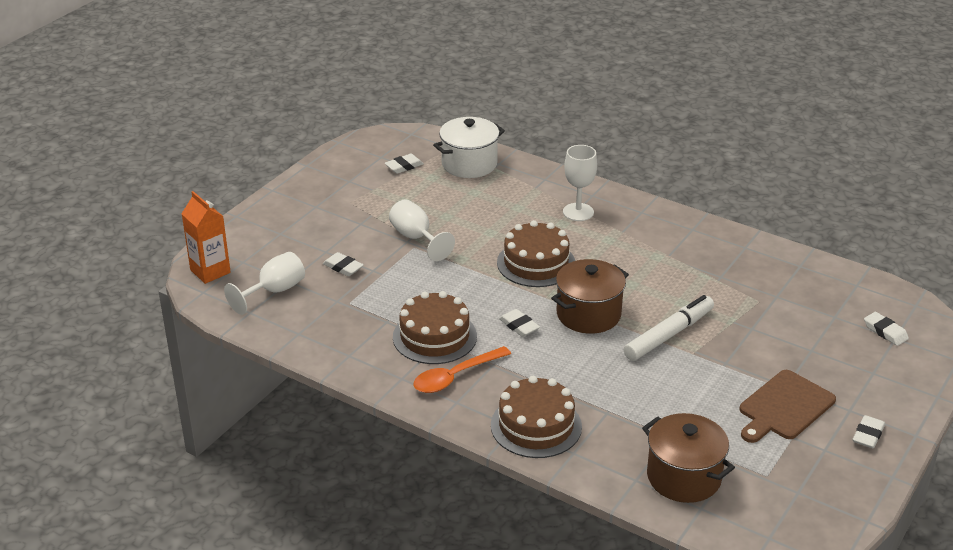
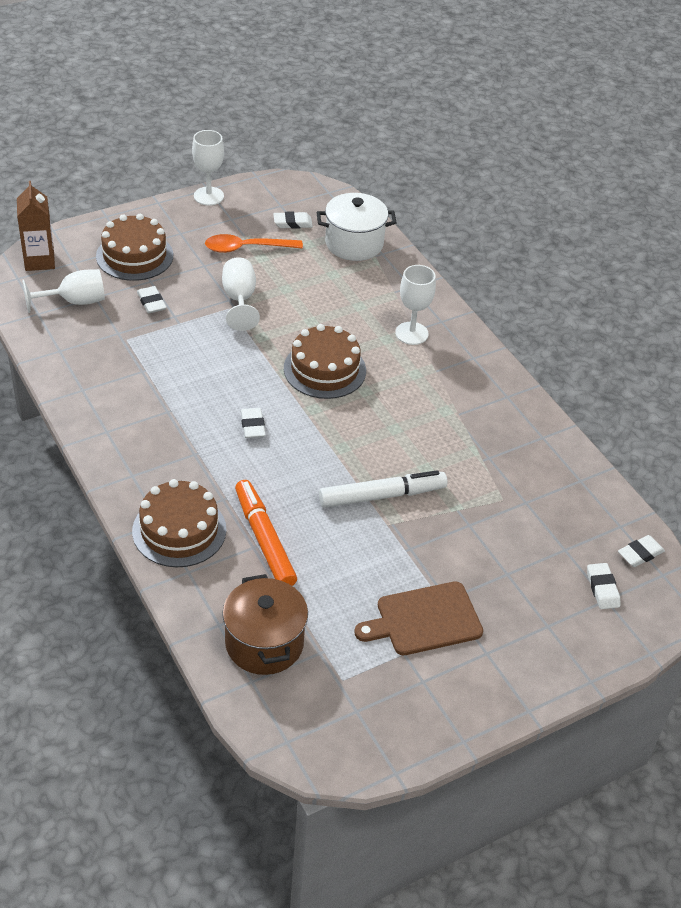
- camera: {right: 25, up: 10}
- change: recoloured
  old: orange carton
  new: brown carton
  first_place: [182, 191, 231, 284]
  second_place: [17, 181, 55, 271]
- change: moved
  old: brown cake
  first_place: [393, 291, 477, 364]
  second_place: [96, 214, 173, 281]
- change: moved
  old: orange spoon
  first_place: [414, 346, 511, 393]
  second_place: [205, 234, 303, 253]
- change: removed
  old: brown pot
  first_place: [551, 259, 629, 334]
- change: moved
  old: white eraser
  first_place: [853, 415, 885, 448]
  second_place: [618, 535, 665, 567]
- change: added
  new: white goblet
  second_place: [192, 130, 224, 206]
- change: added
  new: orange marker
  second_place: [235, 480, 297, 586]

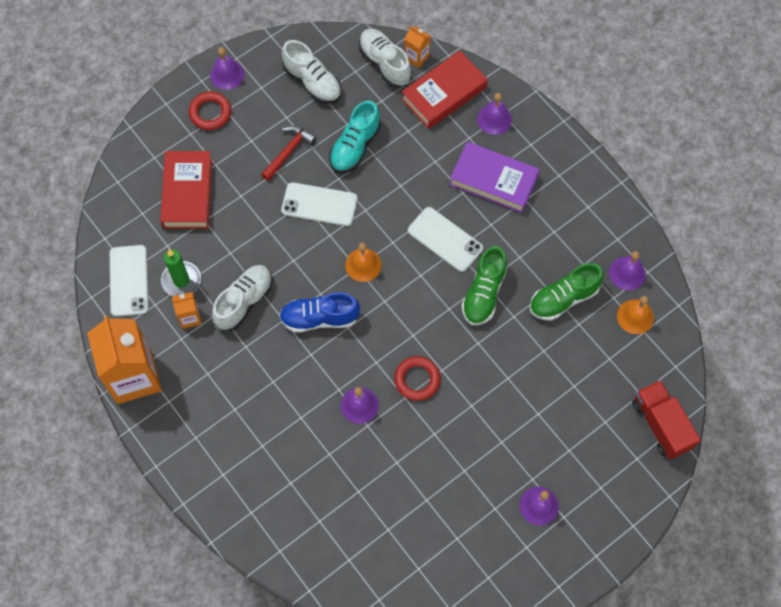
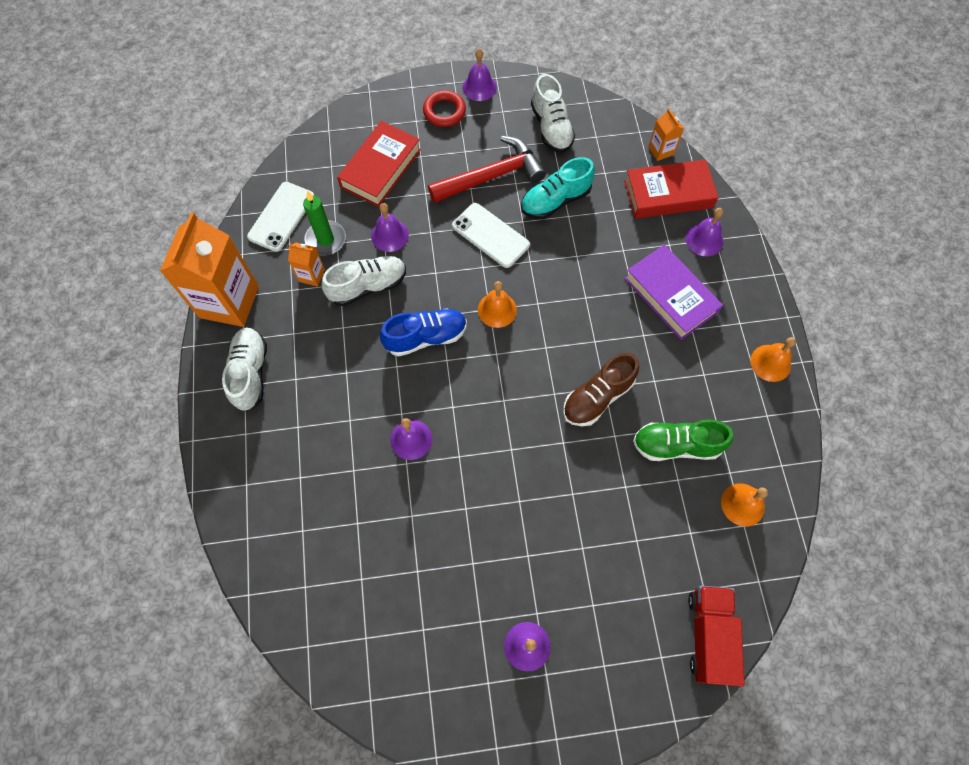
- camera: {right: 30, up: 0}
- change: resized
  old: red hammer
  first_place: [261, 126, 316, 181]
  second_place: [428, 136, 546, 203]
  factor: 1.67
- change: turned
  old: blue shoe
  first_place: [279, 292, 360, 333]
  second_place: [380, 308, 467, 357]
  degrees: 135
- change: moved
  old: white shoe
  first_place: [359, 29, 411, 88]
  second_place: [222, 328, 267, 412]
- change: removed
  old: red ring
  first_place: [394, 356, 441, 401]
- change: removed
  old: white phone
  first_place: [408, 207, 483, 272]
- change: recoloured
  old: green shoe
  new: brown shoe
  first_place: [461, 246, 507, 325]
  second_place: [563, 353, 639, 426]
- change: moved
  old: purple bell
  first_place: [609, 251, 646, 290]
  second_place: [371, 203, 409, 252]
- change: added
  new: orange bell
  second_place: [751, 337, 796, 382]

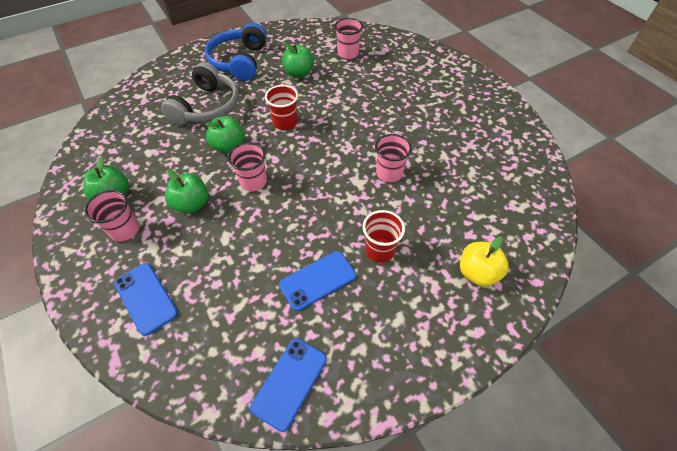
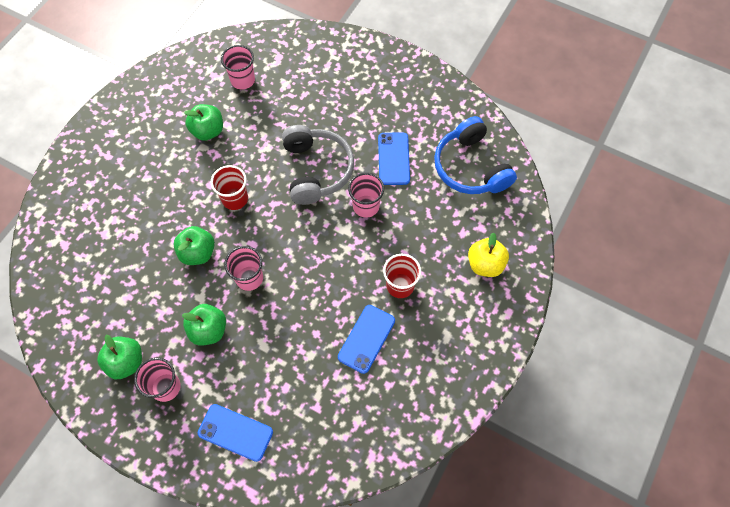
- camera: {right: -30, up: 10}
- change: moved
  old: grey headphones
  first_place: [161, 62, 239, 126]
  second_place: [282, 125, 354, 205]
- change: moved
  old: blue headphones
  first_place: [205, 23, 267, 81]
  second_place: [434, 116, 517, 194]
- change: moved
  old: blue phone
  first_place: [250, 338, 327, 432]
  second_place: [378, 133, 410, 185]

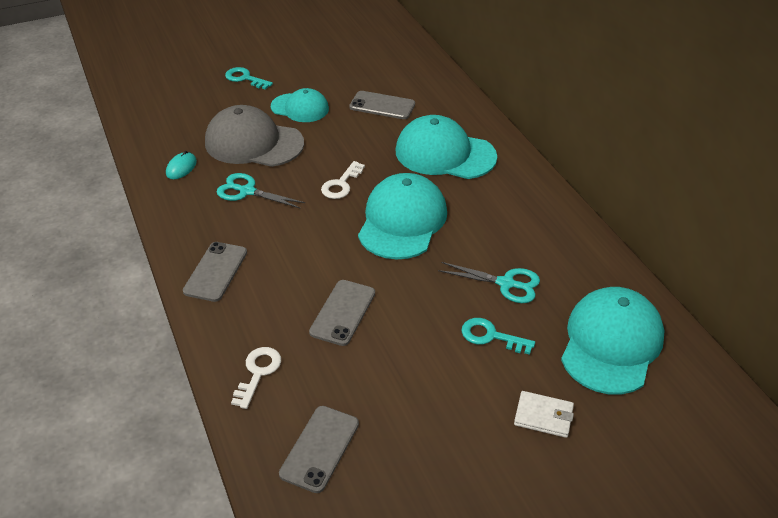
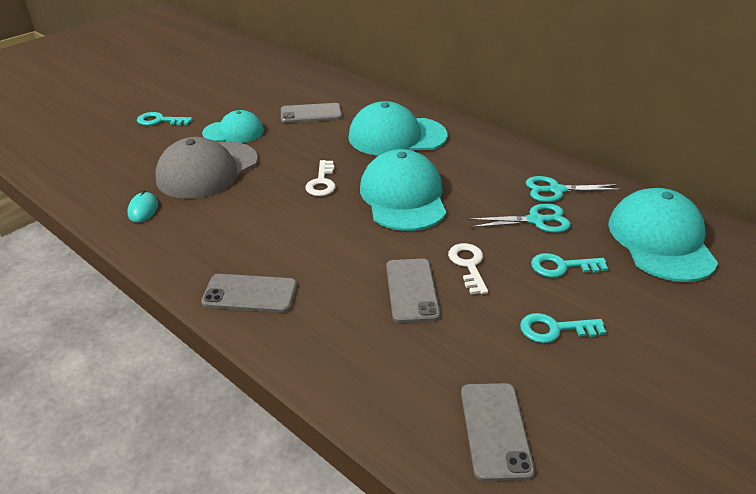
- camera: {right: -25, up: -5}
- change: turned
  old: grey phone
  first_place: [183, 242, 247, 302]
  second_place: [201, 274, 297, 313]
  degrees: -75
- change: turned
  old: grey cap
  first_place: [205, 105, 304, 167]
  second_place: [156, 137, 258, 199]
  degrees: -45
- change: moved
  old: turquoise scissors
  first_place: [217, 173, 305, 208]
  second_place: [526, 176, 622, 202]
- change: moved
  old: white key
  first_place: [231, 347, 281, 409]
  second_place: [448, 243, 488, 294]
- change: removed
  old: white wallet
  first_place: [514, 391, 574, 438]
- change: added
  new: turquoise key
  second_place: [520, 313, 606, 343]

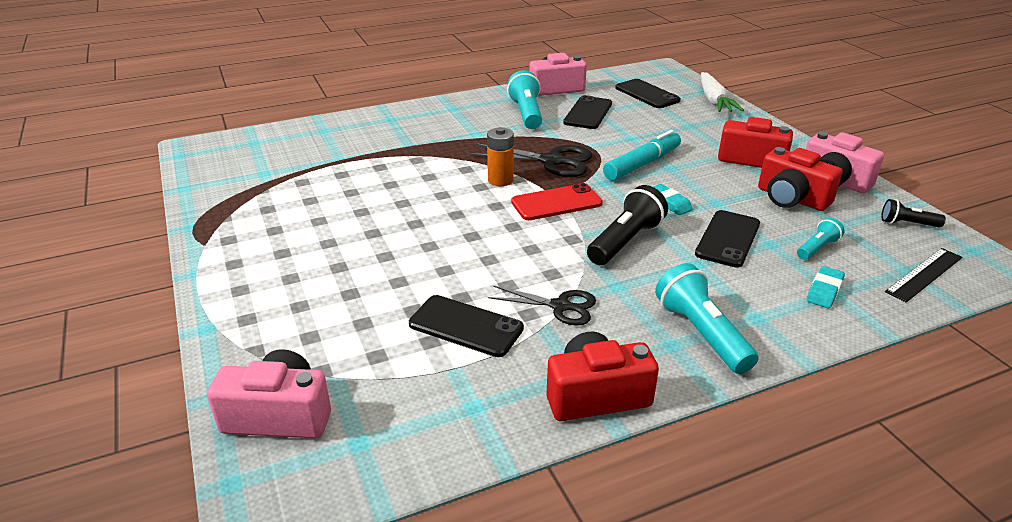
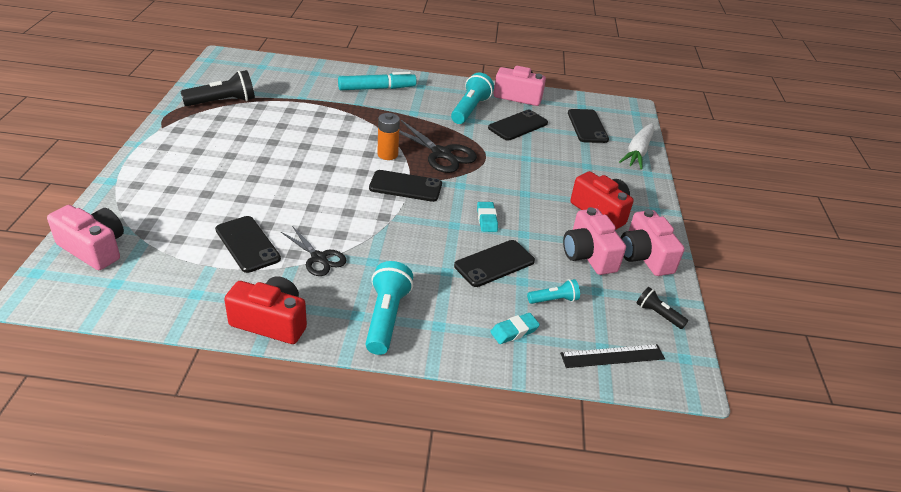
- camera: {right: 25, up: 5}
- change: recoloured
  old: red phone
  new: black phone
  first_place: [511, 183, 603, 220]
  second_place: [369, 170, 442, 202]
- change: moved
  old: black flashlight
  first_place: [587, 185, 668, 265]
  second_place: [180, 70, 255, 106]
- change: moved
  old: turquoise marker
  first_place: [603, 130, 681, 181]
  second_place: [338, 72, 417, 90]
- change: recoloured
  old: red camera
  new: pink camera
  first_place: [758, 147, 842, 211]
  second_place: [563, 207, 626, 275]

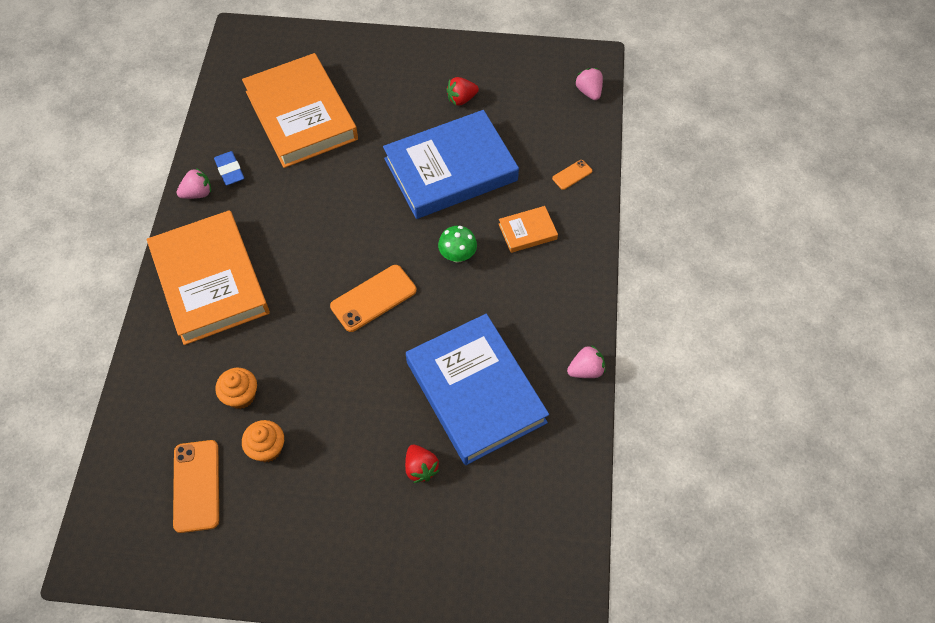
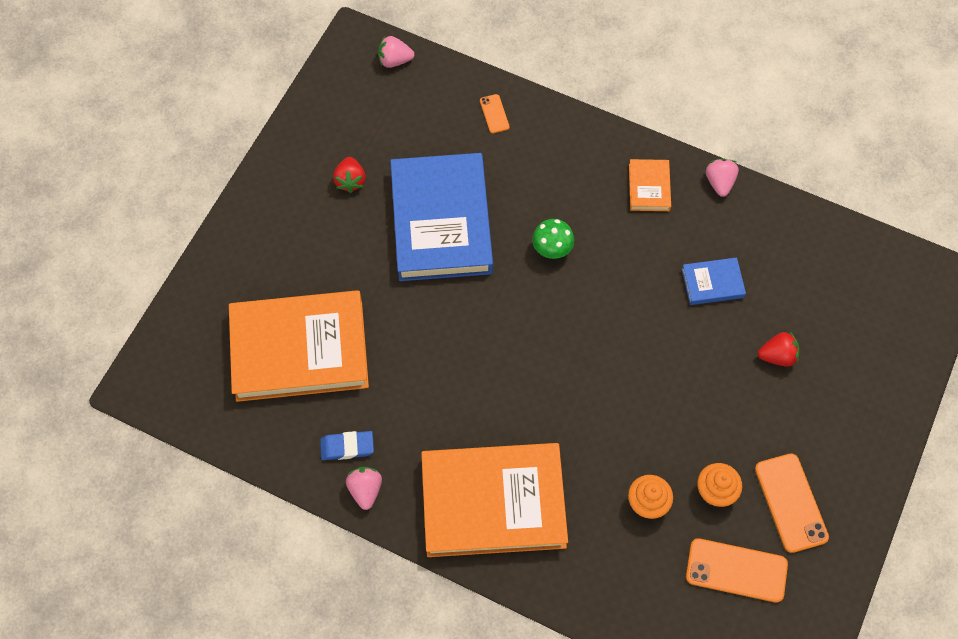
- camera: {right: -70, up: 5}
- change: moved
  old: orange phone
  first_place: [330, 265, 417, 332]
  second_place: [755, 453, 829, 553]
- change: resized
  old: blue book
  first_place: [406, 314, 549, 465]
  second_place: [682, 257, 746, 305]
  factor: 0.43
- change: moved
  old: orange book
  first_place: [499, 206, 558, 253]
  second_place: [629, 159, 671, 211]

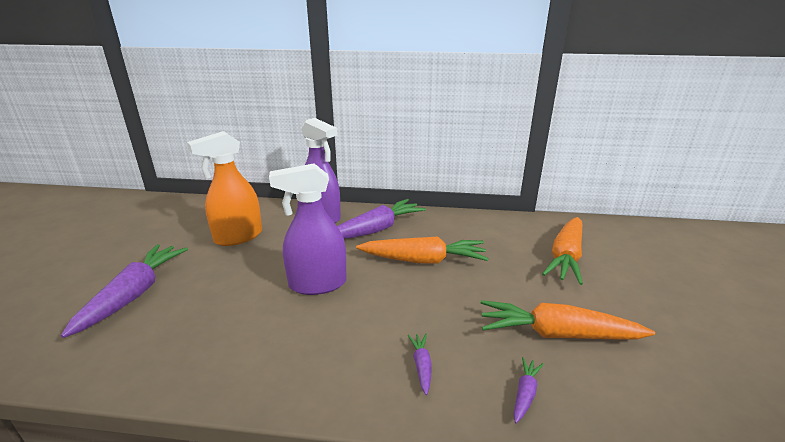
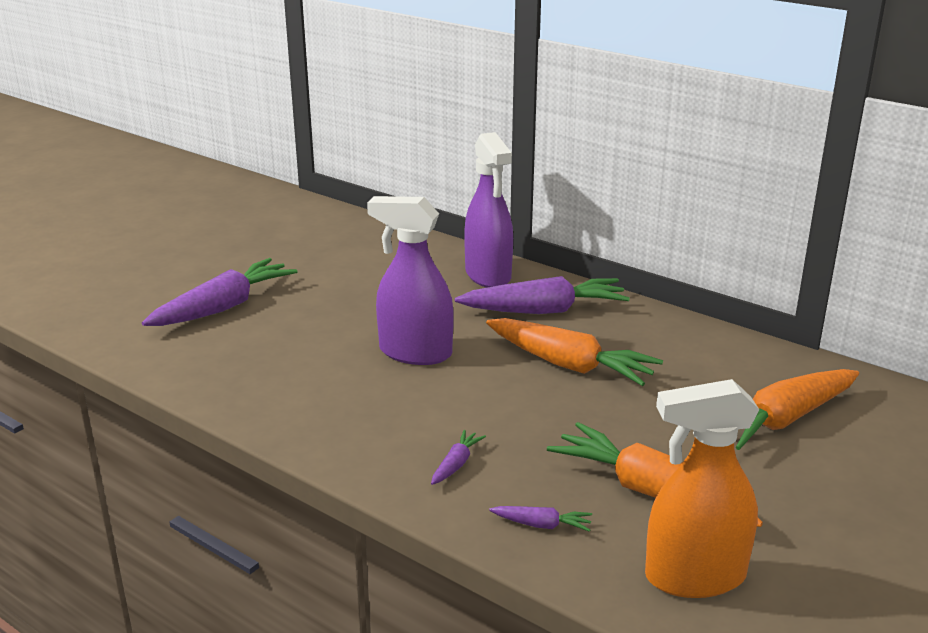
- camera: {right: 30, up: 0}
- change: moved
  old: orange spray bottle
  first_place: [187, 131, 262, 246]
  second_place: [645, 379, 760, 598]
- change: turned
  old: purple carrot
  first_place: [514, 357, 544, 424]
  second_place: [489, 506, 592, 532]
  degrees: 45

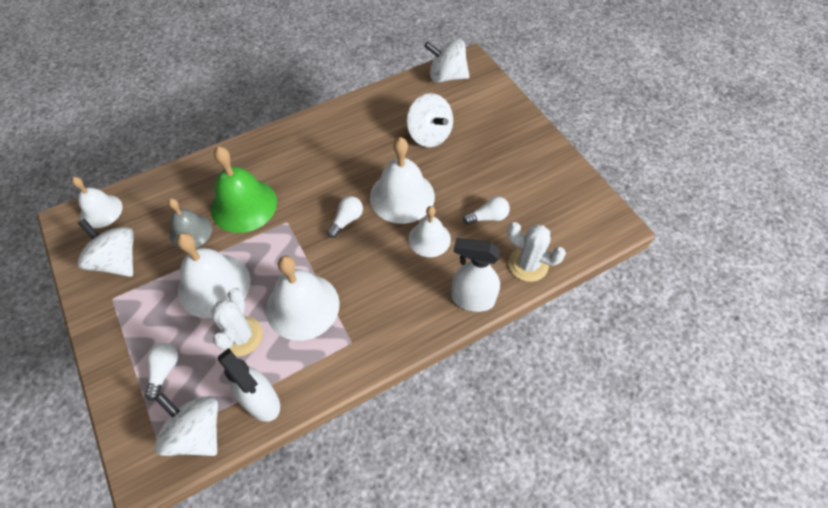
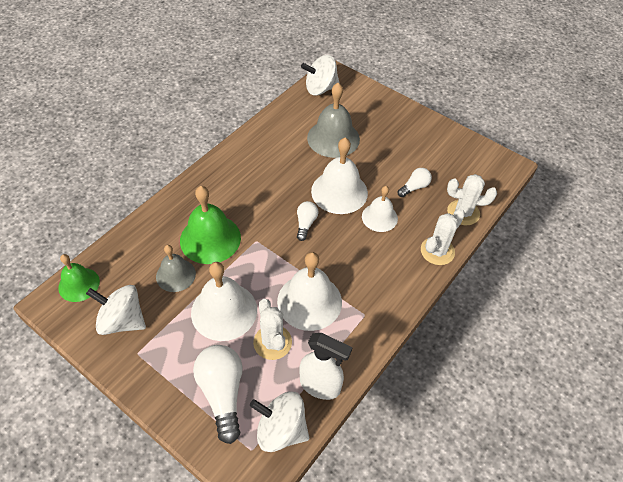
- camera: {right: -25, up: -5}
- change: recoloured
  old: white bell
  new: green bell
  first_place: [72, 177, 123, 228]
  second_place: [58, 254, 100, 302]
- change: resized
  old: white light bulb
  first_place: [145, 343, 178, 401]
  second_place: [193, 345, 243, 444]
  factor: 1.84
- change: replaced
  old: white spinning top
  new: grey bell
  first_place: [407, 93, 453, 147]
  second_place: [307, 83, 360, 158]
- change: replaced
  old: white spray bottle
  new: white cactus
  first_place: [451, 238, 500, 312]
  second_place: [421, 208, 465, 265]

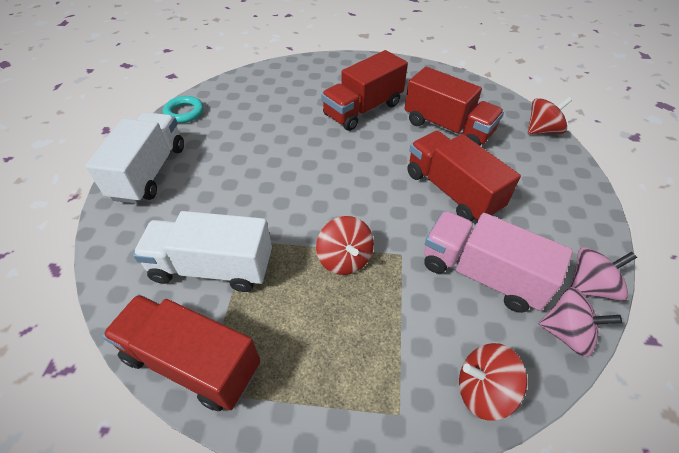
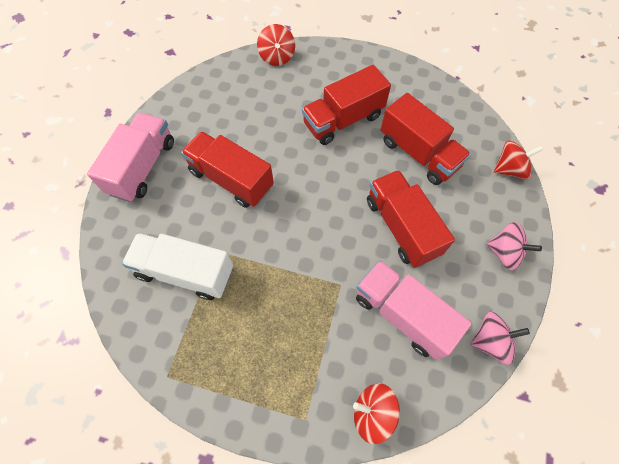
- camera: {right: 10, up: 15}
- change: recoloured
  old: white truck
  new: pink truck
  first_place: [85, 112, 184, 204]
  second_place: [87, 112, 174, 202]
- change: moved
  old: red truck
  first_place: [102, 294, 260, 411]
  second_place: [181, 131, 274, 208]
- change: removed
  old: turquoise ring
  first_place: [163, 96, 204, 123]
- change: moved
  old: red spinning top
  first_place: [316, 216, 374, 275]
  second_place: [257, 24, 295, 66]
- change: moved
  old: pink spinning top
  first_place: [539, 287, 622, 357]
  second_place: [486, 222, 542, 270]

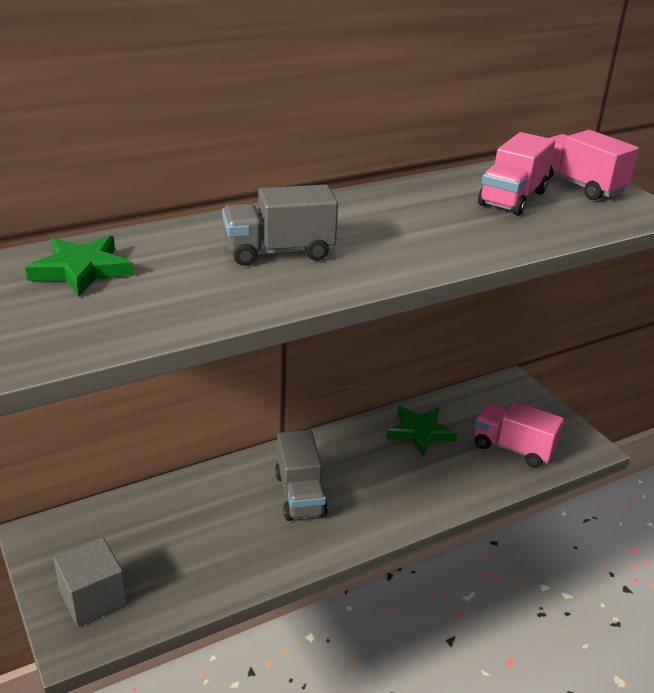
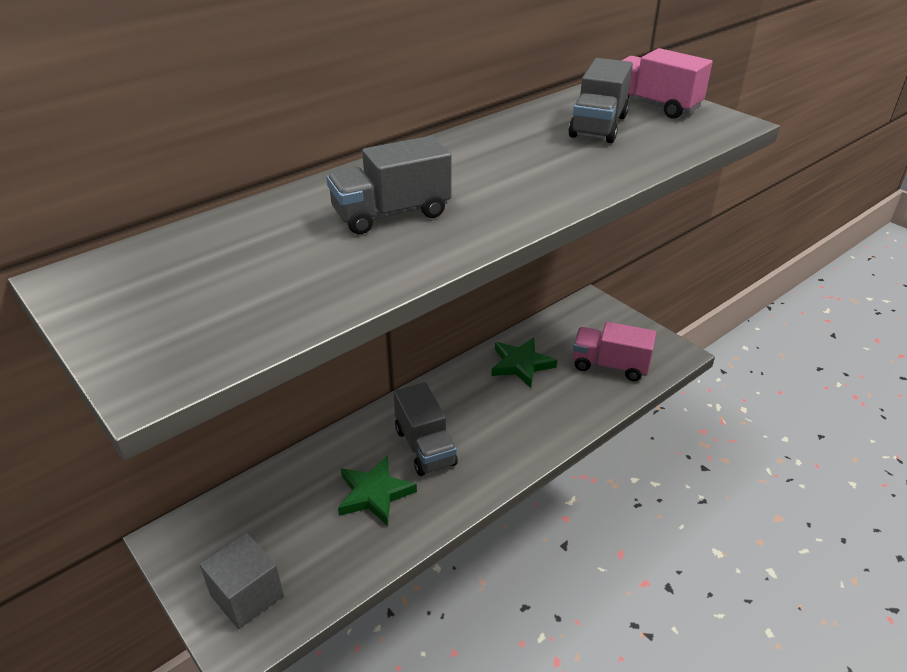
- camera: {right: -10, up: 5}
- change: moved
  old: green star
  first_place: [25, 236, 133, 297]
  second_place: [338, 456, 417, 526]
- change: recoloured
  old: pink truck
  new: grey truck
  first_place: [478, 132, 555, 215]
  second_place: [568, 58, 633, 143]

